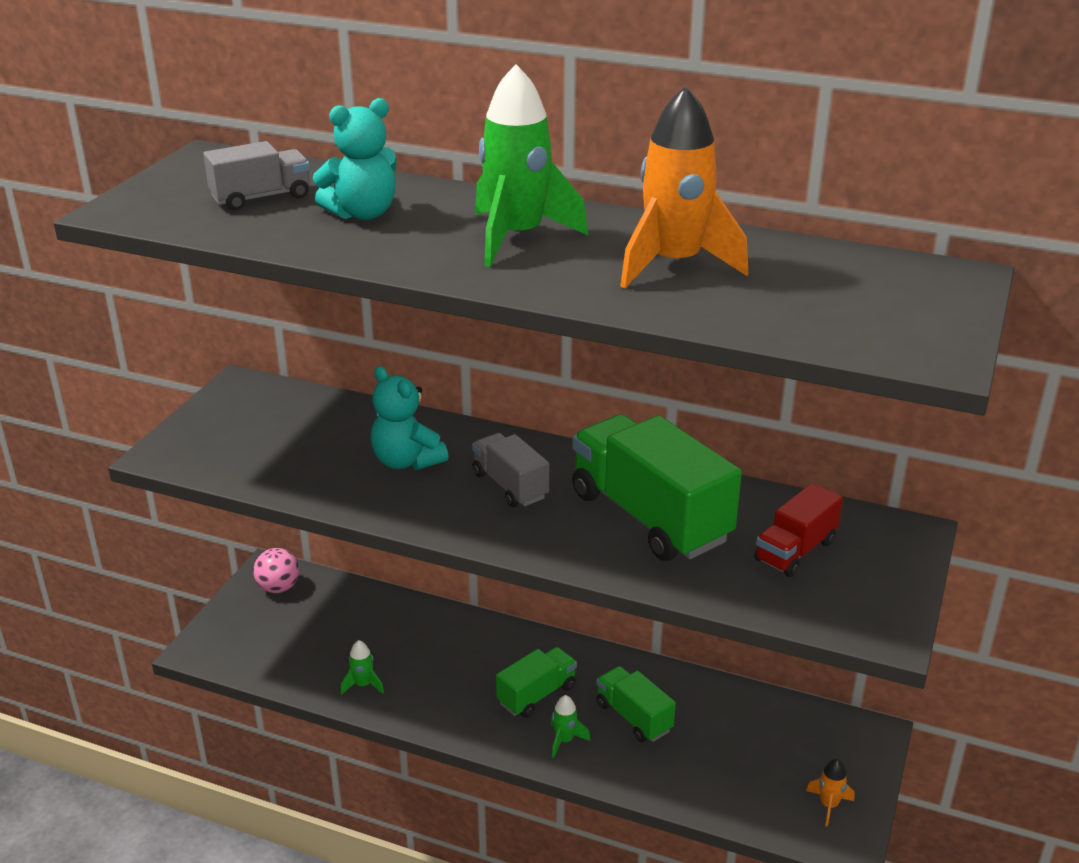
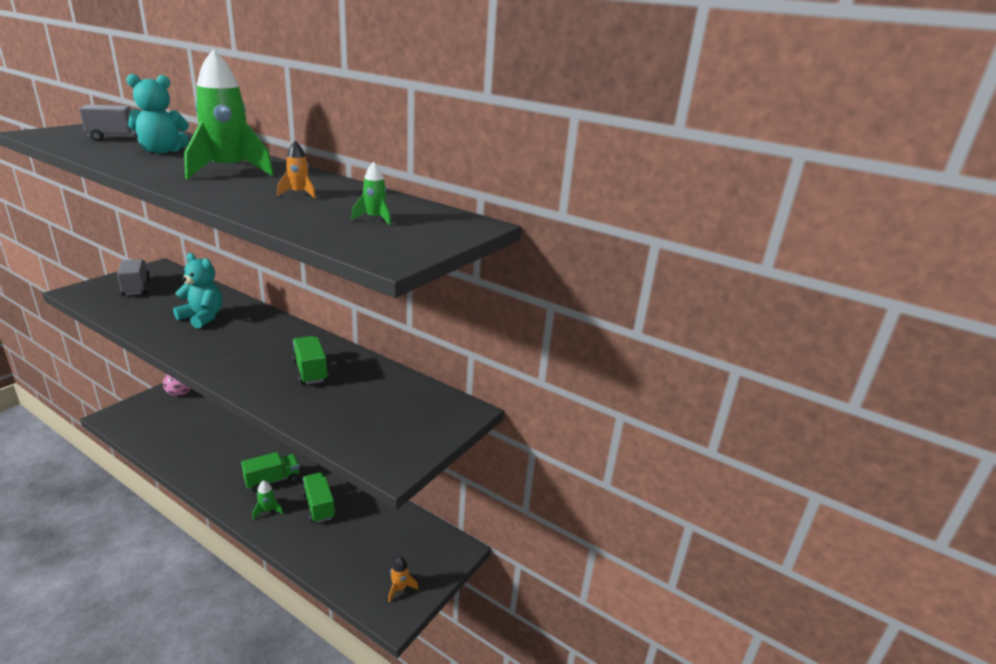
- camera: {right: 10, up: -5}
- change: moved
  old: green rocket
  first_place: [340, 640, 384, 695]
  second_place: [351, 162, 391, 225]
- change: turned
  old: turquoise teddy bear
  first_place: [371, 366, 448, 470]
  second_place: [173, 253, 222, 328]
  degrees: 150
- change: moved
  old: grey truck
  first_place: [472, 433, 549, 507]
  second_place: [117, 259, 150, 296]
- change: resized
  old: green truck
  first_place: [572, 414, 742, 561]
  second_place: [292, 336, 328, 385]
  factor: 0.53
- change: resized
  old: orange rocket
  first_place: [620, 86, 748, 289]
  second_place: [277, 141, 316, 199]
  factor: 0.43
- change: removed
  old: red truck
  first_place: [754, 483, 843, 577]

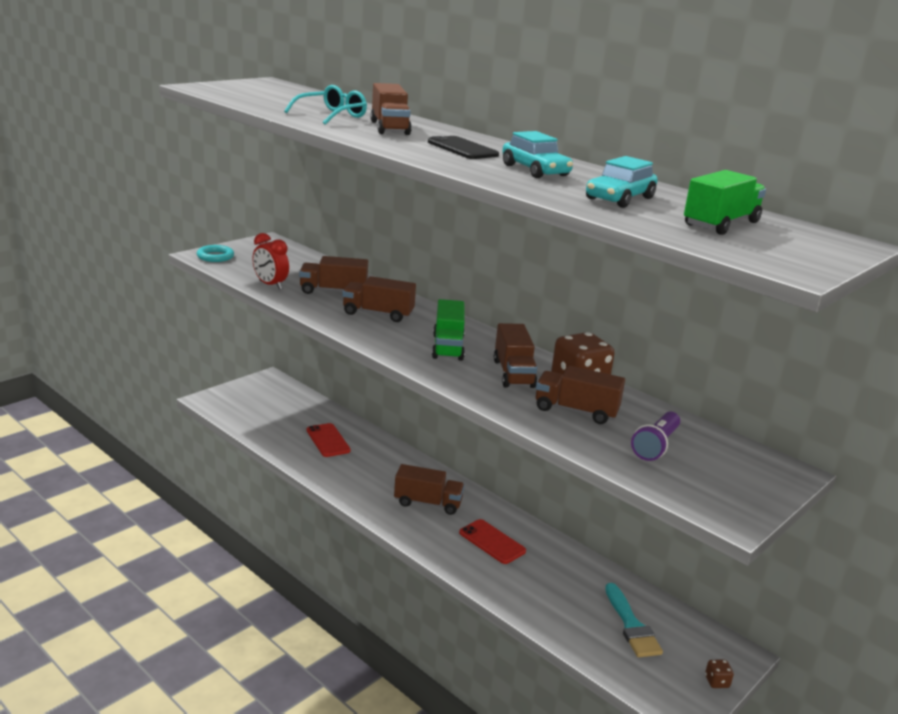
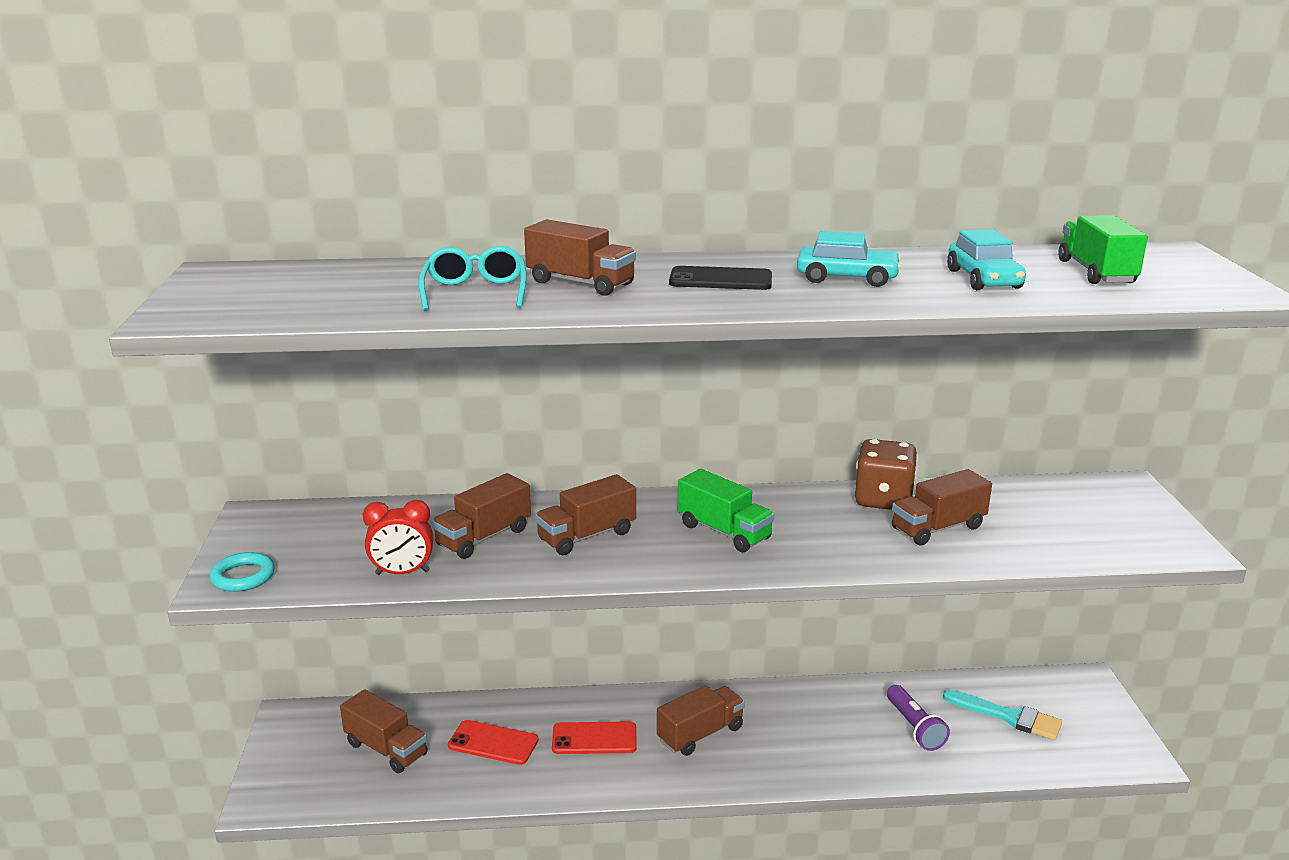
- camera: {right: -45, up: 0}
- change: moved
  old: red phone
  first_place: [459, 519, 526, 564]
  second_place: [552, 721, 637, 754]
- change: moved
  old: brown truck
  first_place: [494, 323, 537, 388]
  second_place: [340, 689, 428, 773]
- change: moved
  old: purple flashlight
  first_place: [631, 412, 680, 461]
  second_place: [887, 685, 950, 751]
- change: removed
  old: brown dice
  first_place: [705, 659, 734, 688]

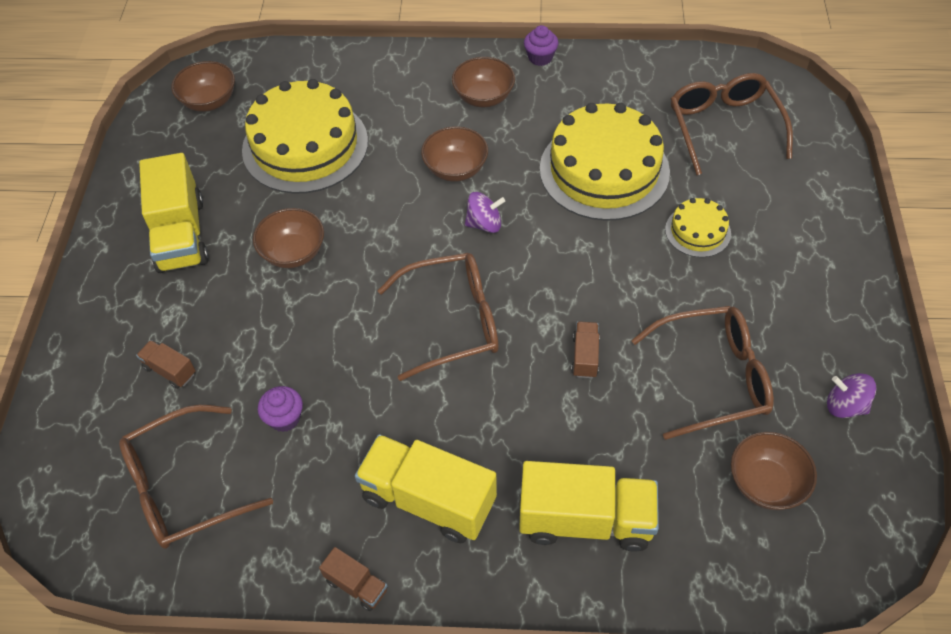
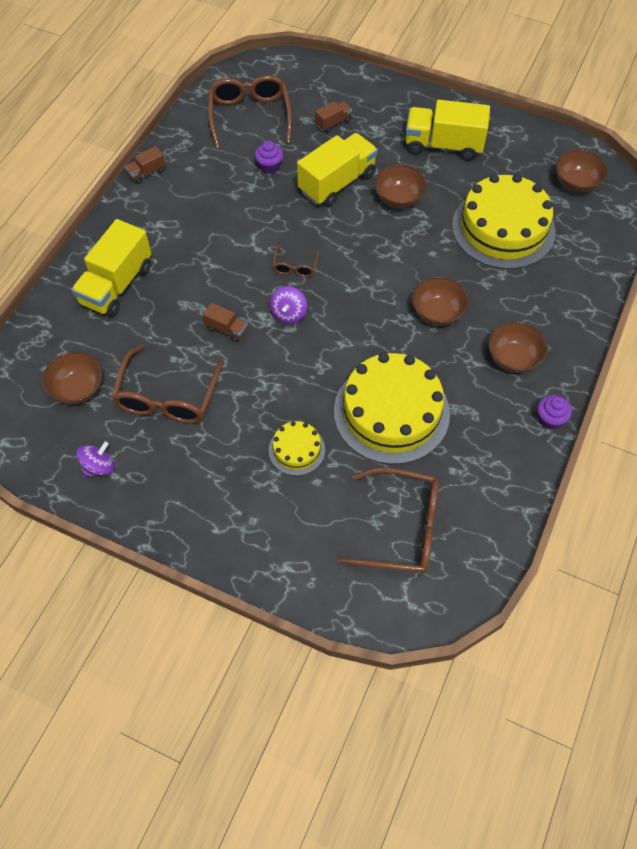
- camera: {right: 110, up: 5}
- change: moved
  old: yellow truck
  first_place: [355, 434, 497, 543]
  second_place: [297, 133, 378, 207]
- change: resized
  old: brown glasses
  first_place: [377, 253, 499, 381]
  second_place: [273, 245, 319, 277]
  factor: 0.49
- change: moved
  old: purple spinning top
  first_place: [465, 192, 505, 233]
  second_place: [270, 286, 307, 324]

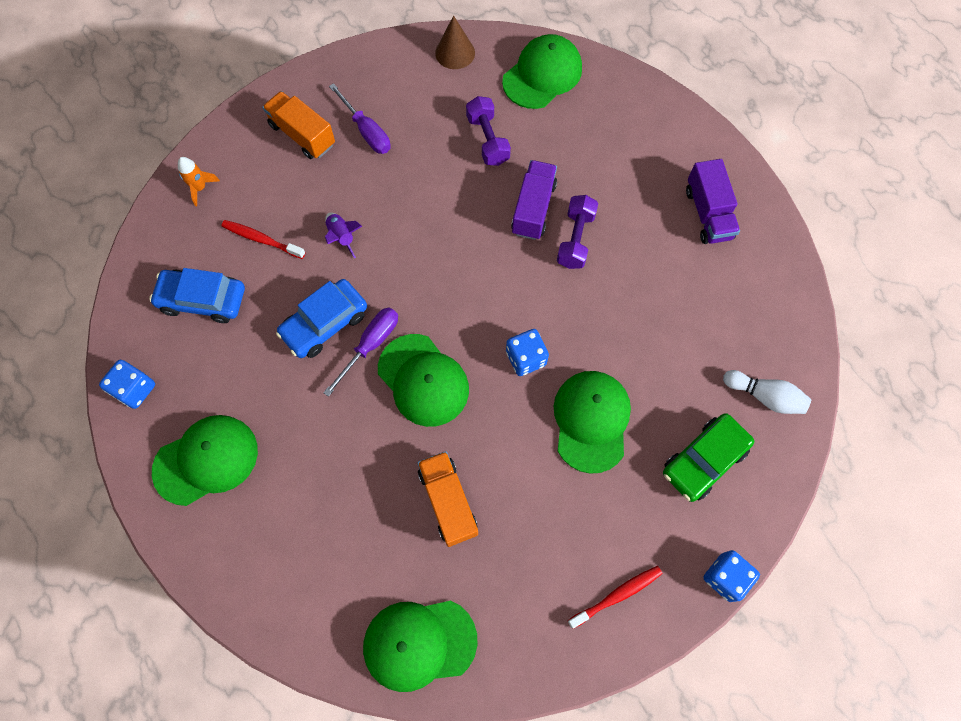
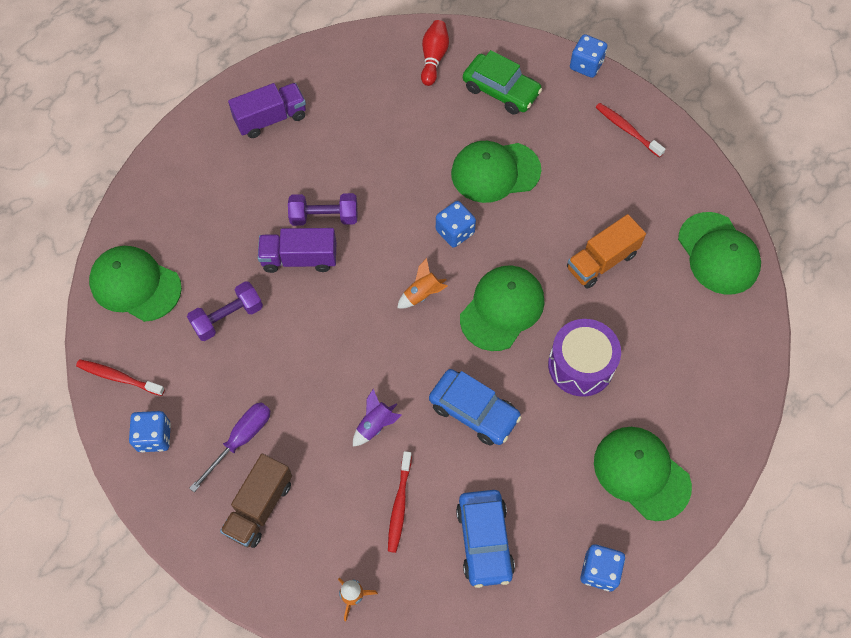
- camera: {right: -105, up: -5}
- change: recoloured
  old: orange truck
  new: brown truck
  first_place: [262, 91, 335, 159]
  second_place: [220, 454, 292, 548]
- change: removed
  old: purple screwdriver
  first_place: [323, 308, 398, 397]
- change: replaced
  old: brown cone
  new: red toothbrush
  first_place: [435, 15, 475, 69]
  second_place: [76, 359, 165, 396]
- change: recoloured
  old: white bowling pin
  new: red bowling pin
  first_place: [723, 370, 811, 414]
  second_place: [421, 20, 449, 86]
- change: added
  new: blue dice
  second_place: [129, 411, 171, 452]
- change: added
  new: orange rocket
  second_place: [397, 258, 447, 308]
- change: added
  new: purple drum
  second_place: [548, 319, 621, 397]

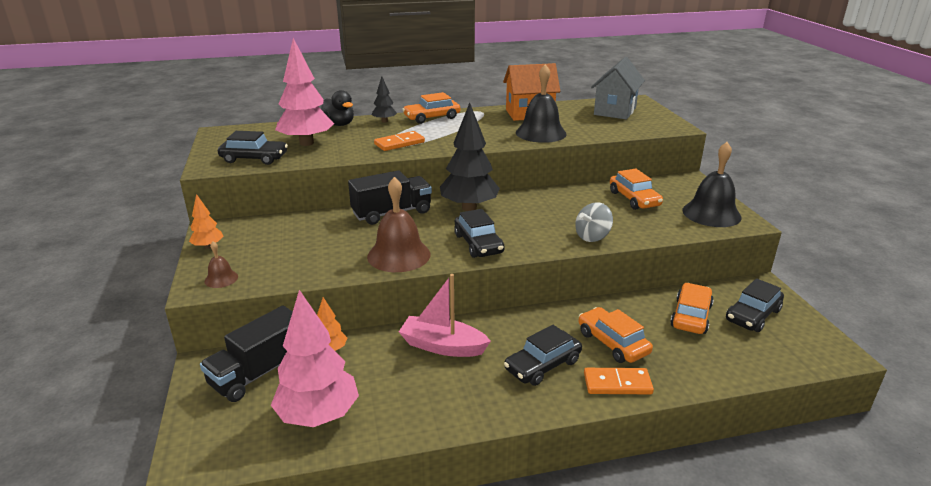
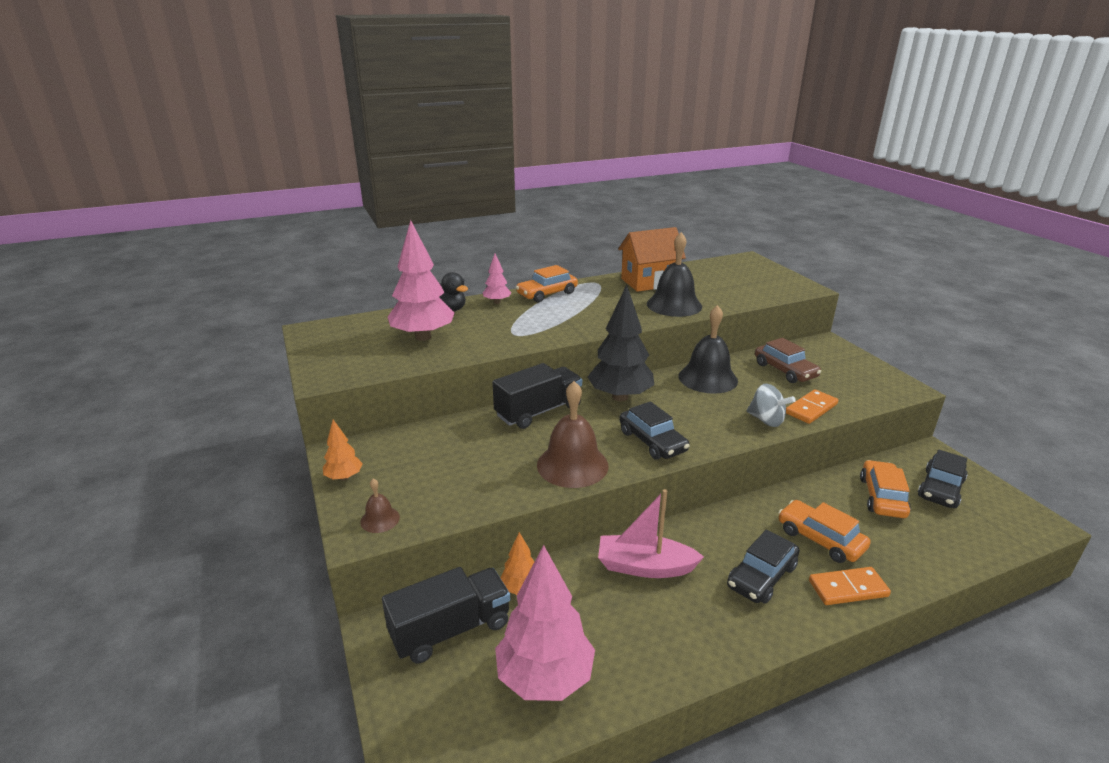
- camera: {right: -10, up: 0}
- change: turned
  old: black truck
  first_place: [200, 306, 293, 402]
  second_place: [382, 567, 510, 663]
  degrees: -150
- change: removed
  old: black car
  first_place: [218, 131, 288, 165]
- change: recoloured
  old: black tree
  new: pink tree
  first_place: [372, 76, 397, 123]
  second_place: [483, 253, 511, 304]
- change: moved
  old: orange domino
  first_place: [374, 131, 425, 151]
  second_place: [786, 389, 838, 424]
- change: turned
  old: grey spinning top
  first_place: [575, 202, 613, 242]
  second_place: [747, 384, 796, 427]
  degrees: -90
- change: removed
  old: grey house
  first_place: [591, 57, 645, 120]
- change: recoloured
  old: orange car
  new: brown car
  first_place: [610, 169, 663, 210]
  second_place: [755, 338, 821, 383]
- change: moved
  old: black bell
  first_place: [683, 142, 742, 227]
  second_place: [679, 305, 738, 394]

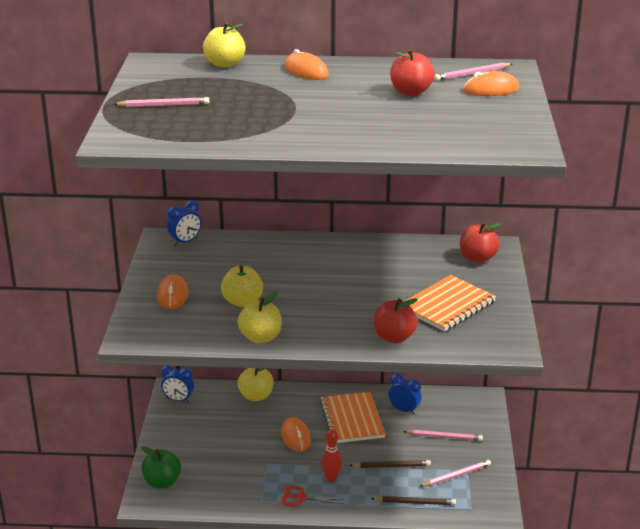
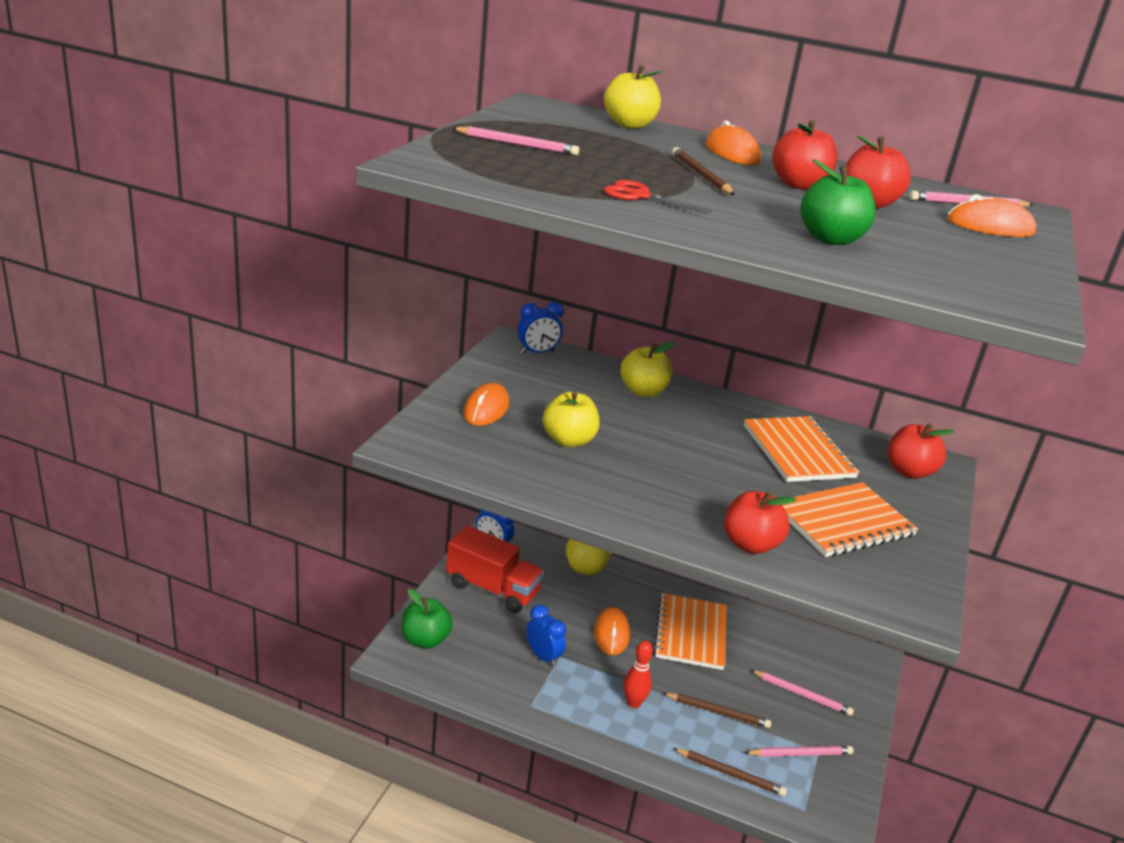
- camera: {right: 15, up: 0}
- change: moved
  old: yellow apple
  first_place: [237, 291, 282, 343]
  second_place: [621, 341, 675, 397]
- change: moved
  old: red scissors
  first_place: [281, 485, 343, 506]
  second_place: [604, 180, 712, 214]
- change: moved
  old: blue clock
  first_place: [389, 374, 422, 415]
  second_place: [526, 604, 566, 667]
- change: added
  new: red truck
  second_place: [446, 526, 544, 613]
- change: added
  new: brown pencil
  second_place: [672, 147, 735, 195]
- change: added
  new: orange notebook
  second_place: [744, 416, 859, 482]
- change: added
  new: red apple
  second_place: [773, 120, 838, 190]
- change: added
  new: green apple
  second_place: [801, 159, 876, 245]

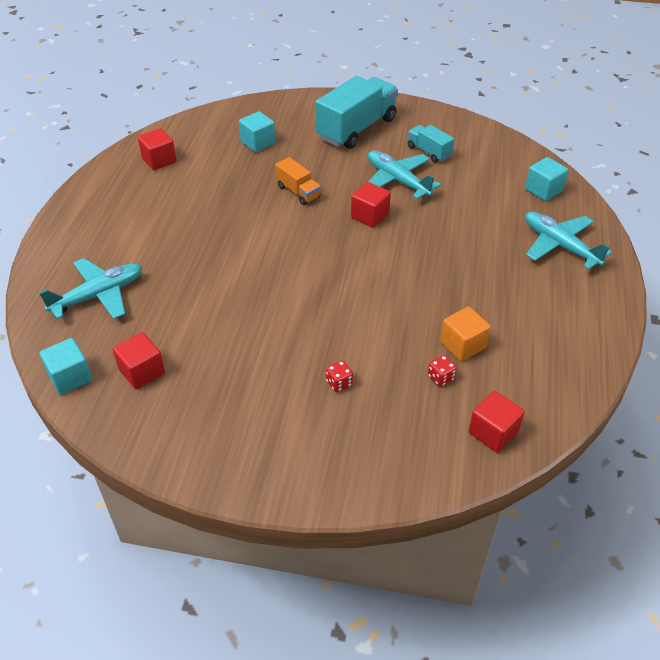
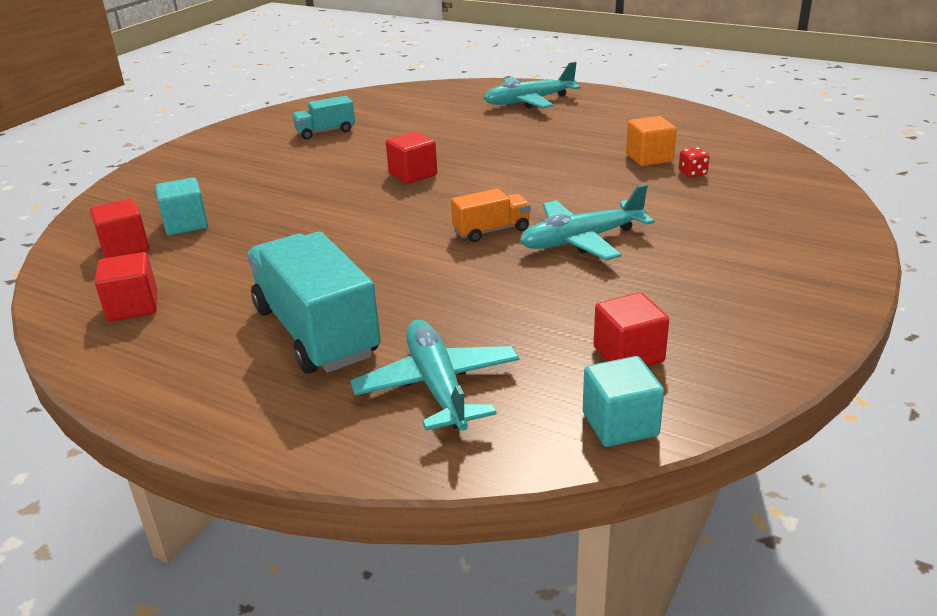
- camera: {right: -70, up: -15}
- change: moved
  old: orange truck
  first_place: [275, 157, 321, 205]
  second_place: [451, 188, 531, 242]
- change: moved
  old: turquoise truck
  first_place: [315, 76, 398, 149]
  second_place: [247, 231, 381, 374]
- change: removed
  old: red dice
  first_place: [326, 361, 353, 392]
- change: moved
  old: turquoise plane
  first_place: [368, 150, 441, 199]
  second_place: [520, 184, 655, 260]
- change: moved
  old: red cube
  first_place: [468, 391, 525, 453]
  second_place: [90, 199, 149, 258]
- change: removed
  old: turquoise cube
  first_place: [525, 157, 568, 201]

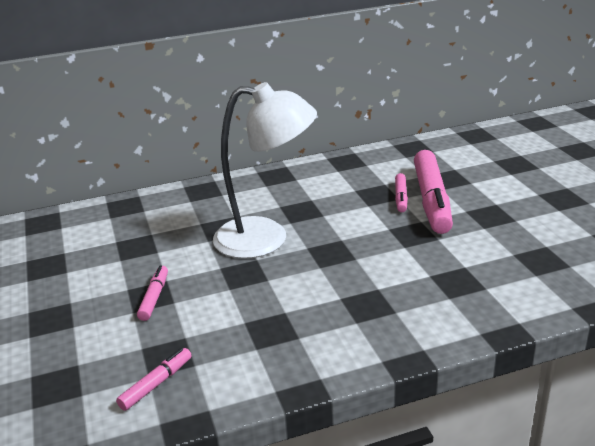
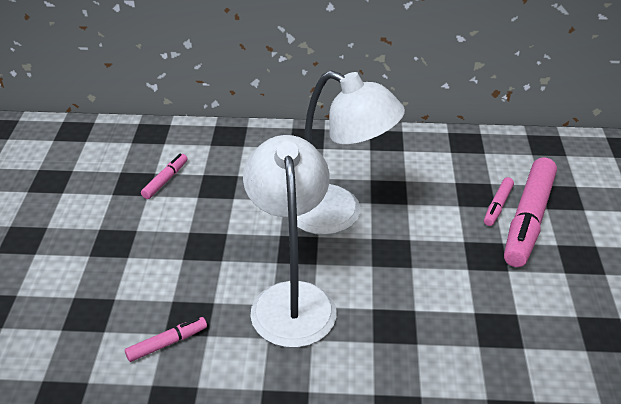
- camera: {right: 20, up: 10}
- change: moved
  old: pink marker
  first_place: [137, 265, 168, 321]
  second_place: [141, 154, 188, 199]
- change: added
  new: white lamp
  second_place: [243, 135, 336, 348]

